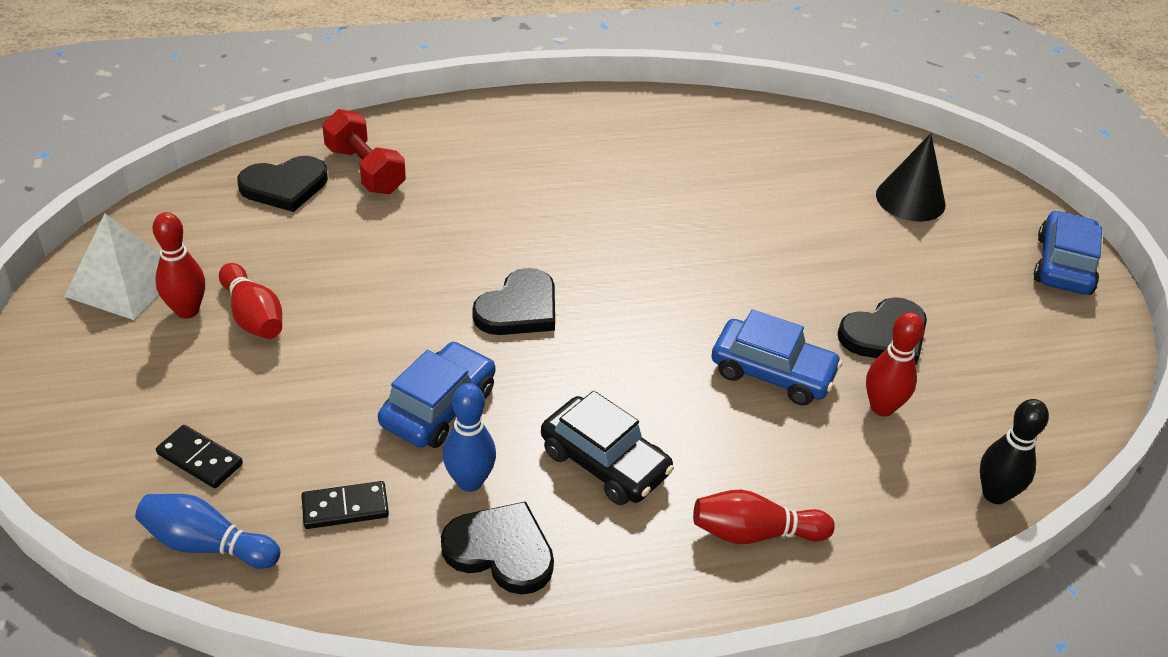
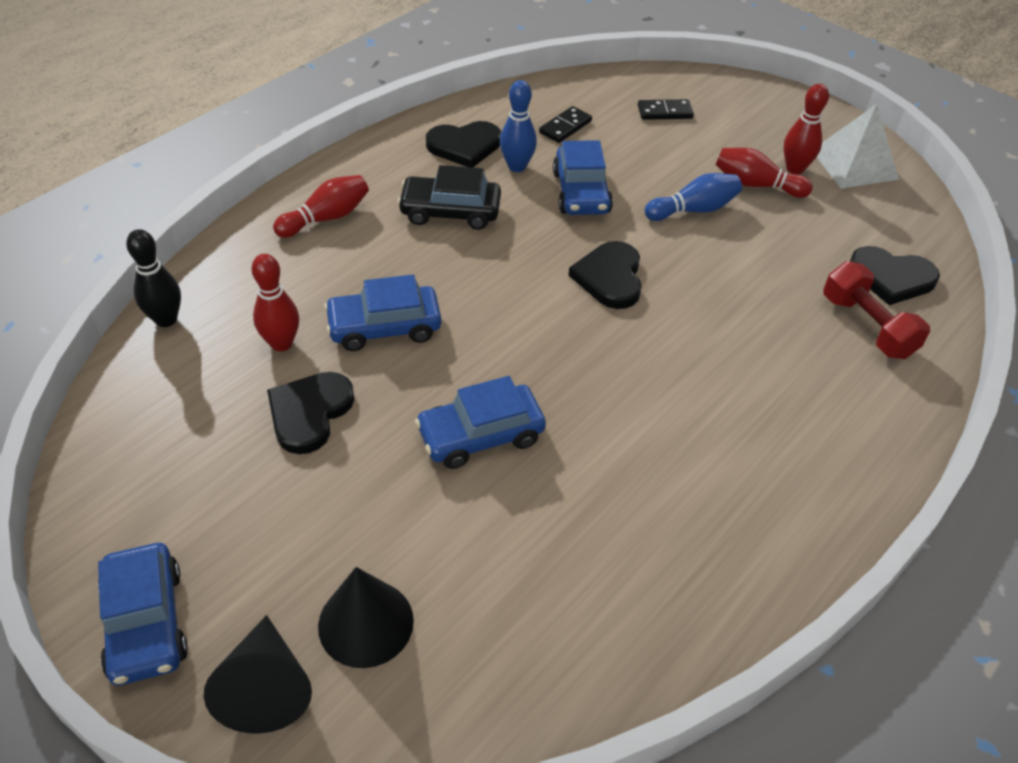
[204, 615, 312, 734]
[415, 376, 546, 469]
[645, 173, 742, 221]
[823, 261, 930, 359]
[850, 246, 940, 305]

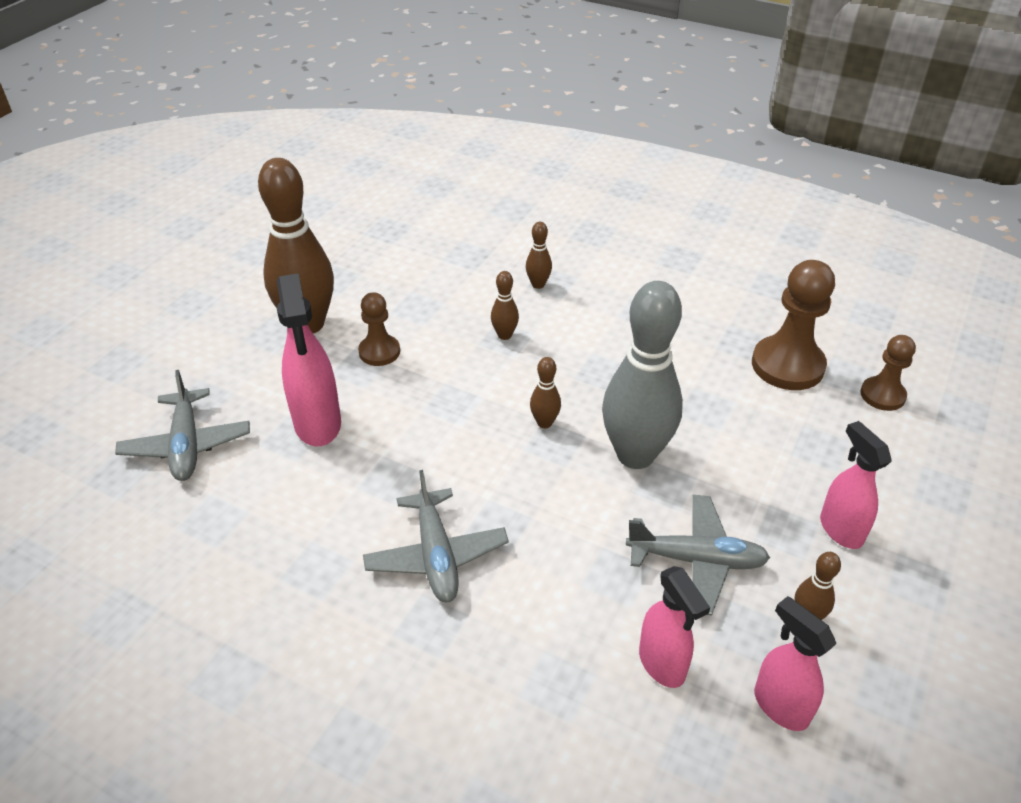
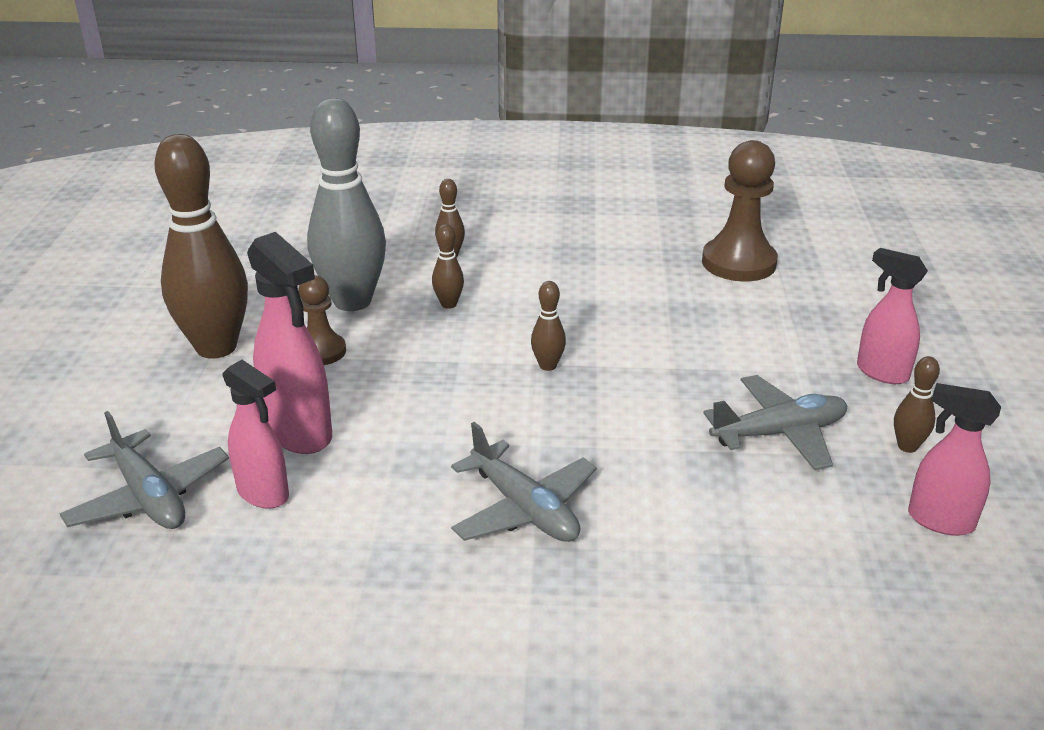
[223, 360, 289, 509]
[307, 98, 386, 311]
[860, 335, 916, 411] (first image)

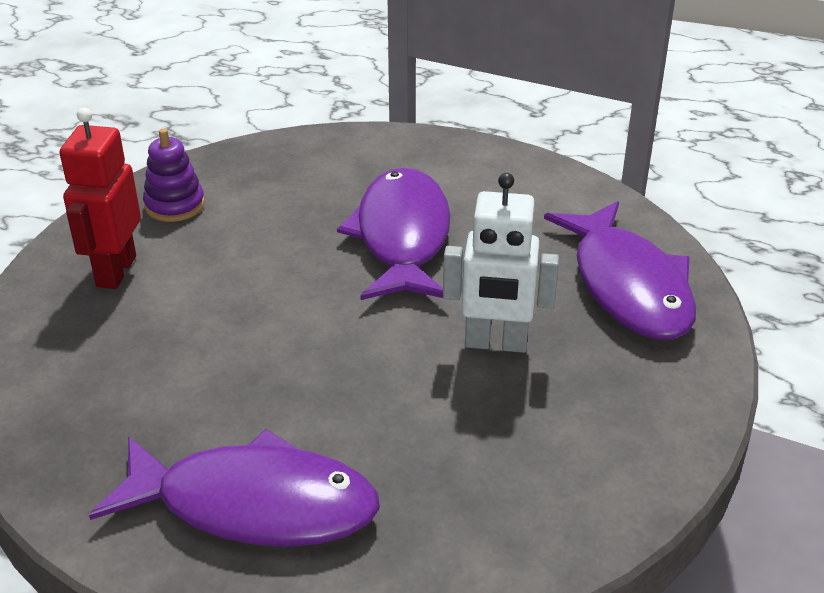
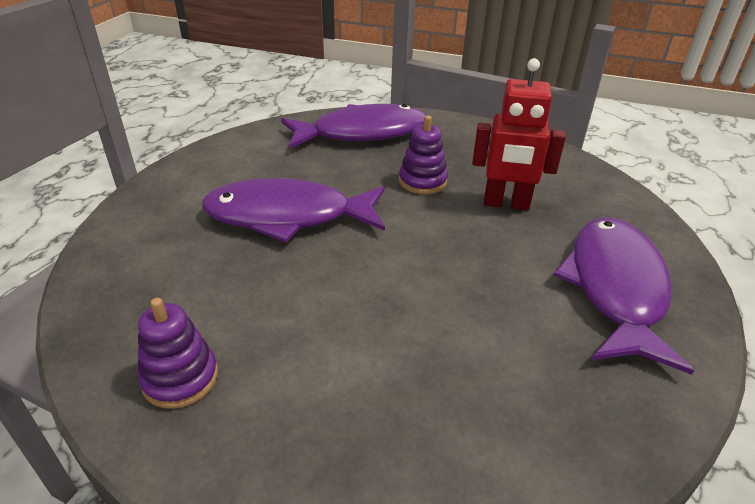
[399, 116, 448, 194]
[472, 58, 566, 211]

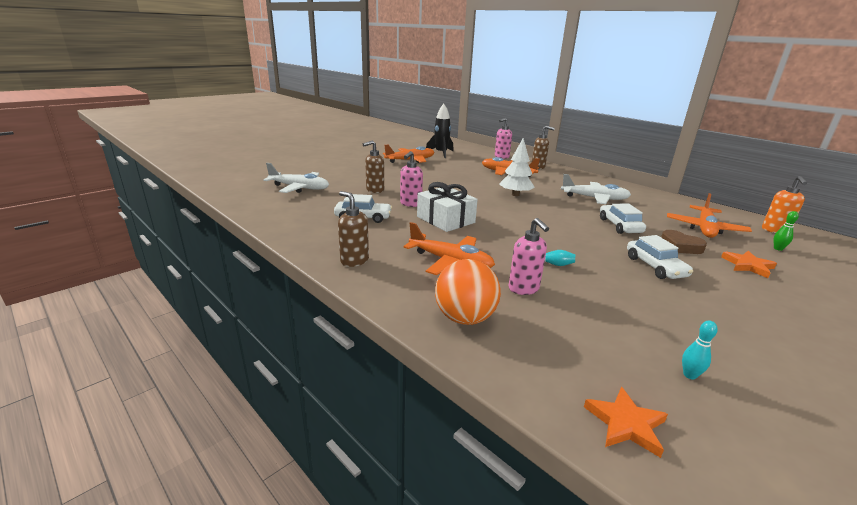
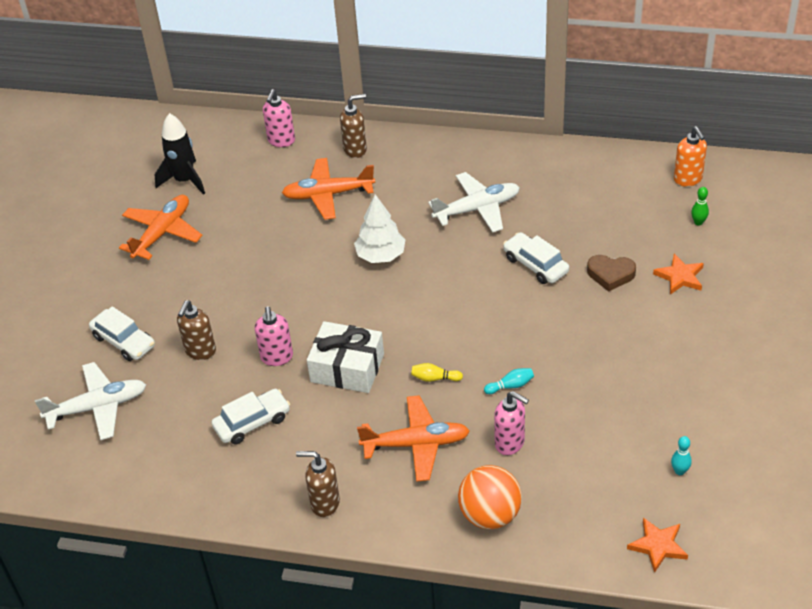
[89, 306, 155, 361]
[411, 363, 463, 382]
[667, 193, 752, 238] (first image)

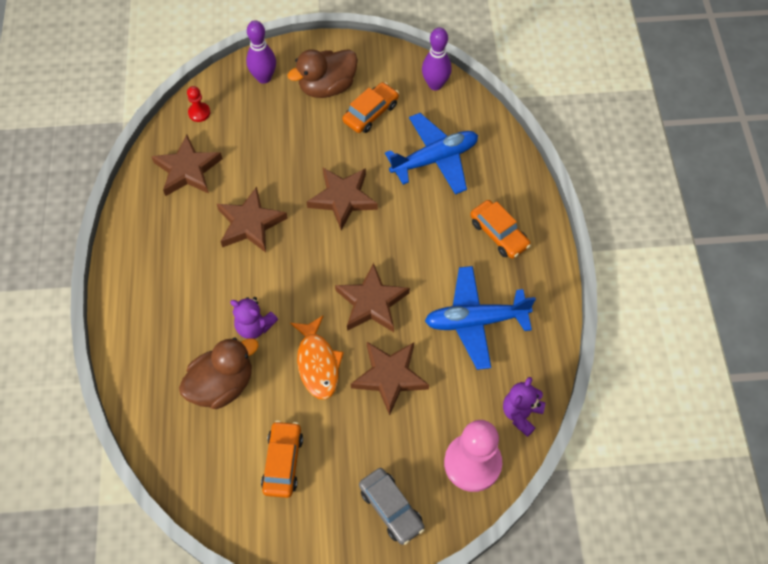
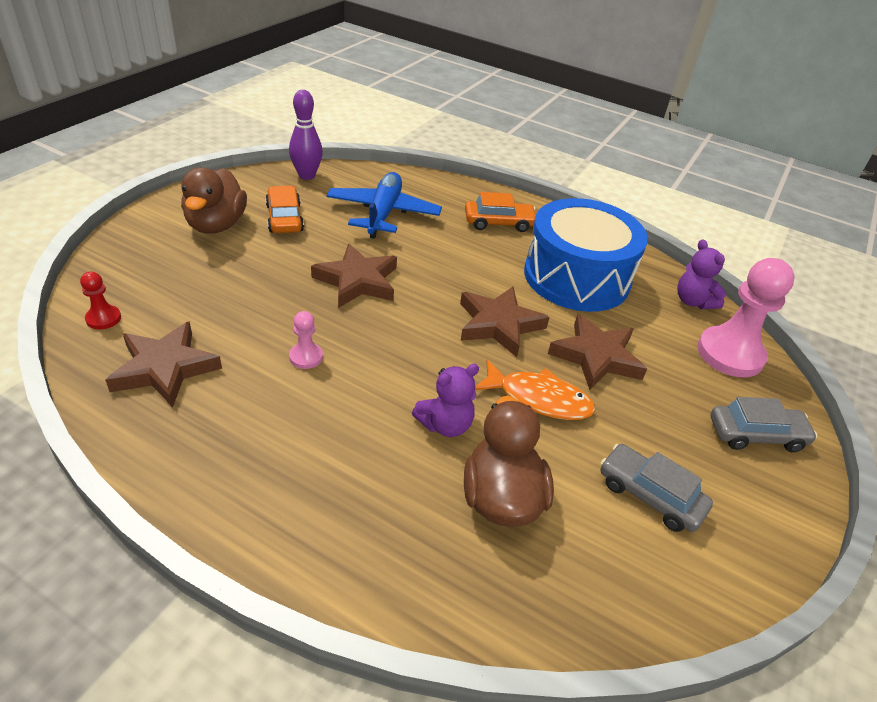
[289, 311, 323, 369]
[524, 198, 648, 312]
[601, 444, 713, 532]
[246, 20, 276, 84] (first image)

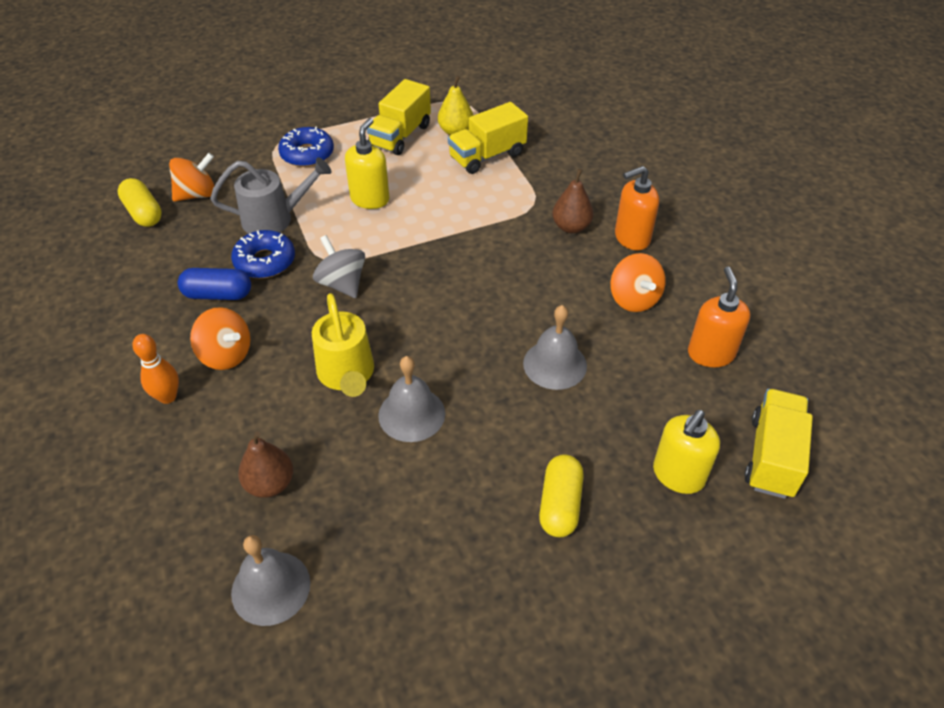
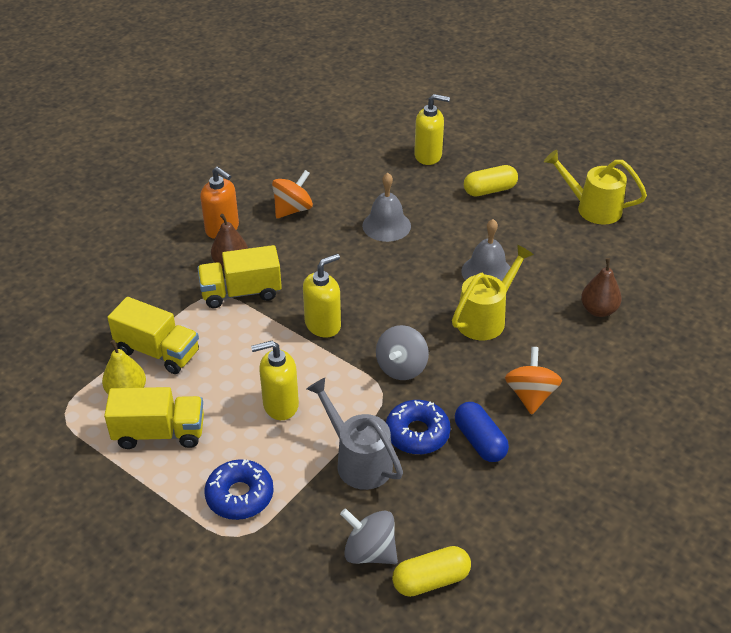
[197, 245, 282, 308]
[303, 254, 341, 337]
[340, 508, 398, 564]
[392, 546, 471, 597]
[544, 150, 647, 225]
[132, 334, 179, 404] (first image)
[231, 535, 310, 626] (first image)
[688, 267, 750, 367] (first image)

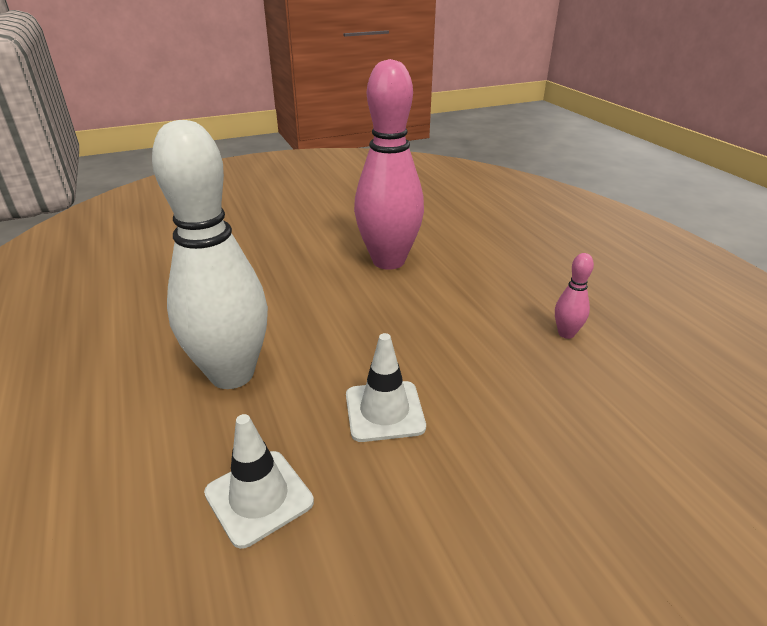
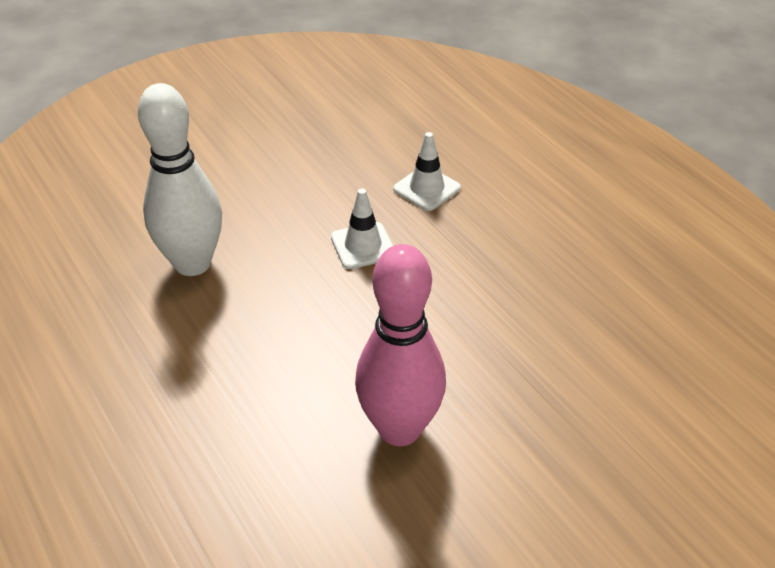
[138, 83, 222, 276]
[555, 253, 594, 339] (first image)

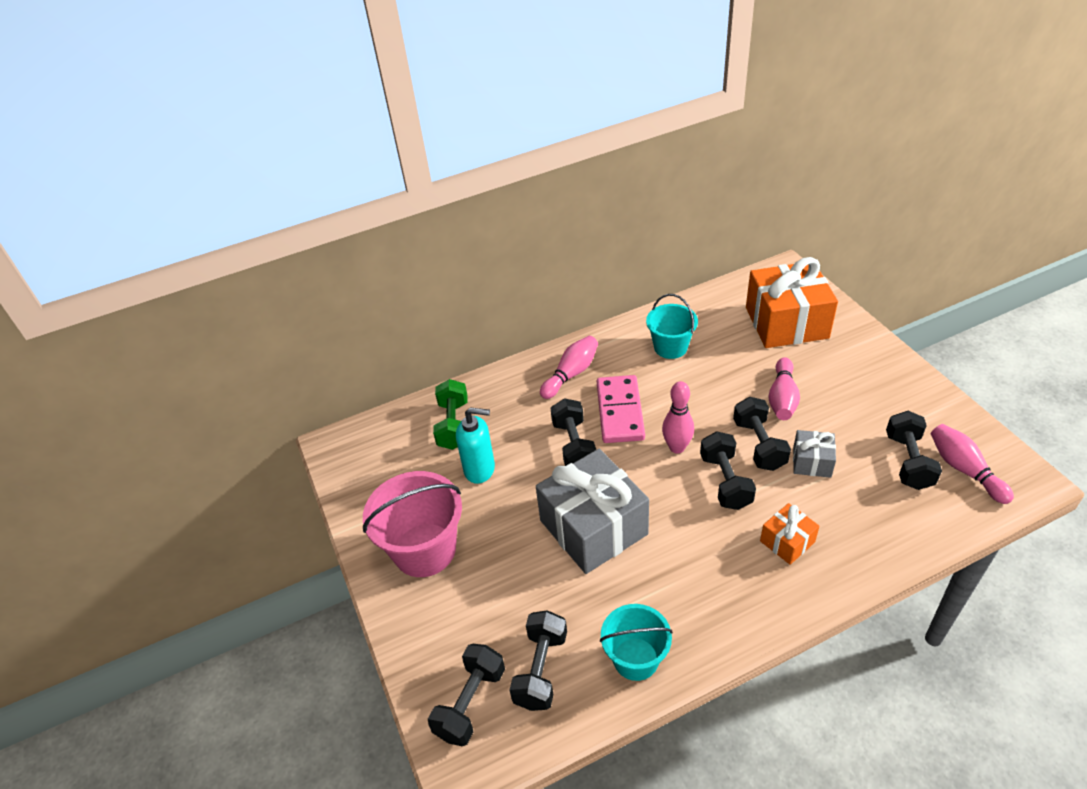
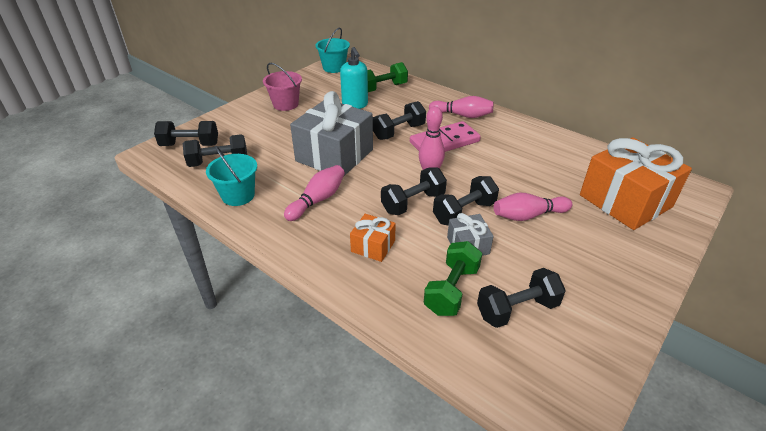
[263, 63, 302, 111]
[284, 165, 345, 221]
[316, 28, 350, 73]
[424, 241, 482, 316]

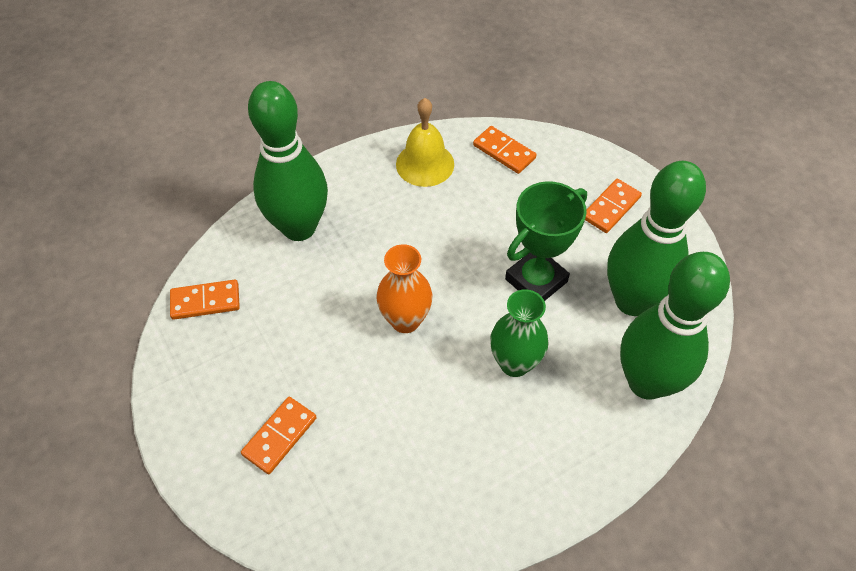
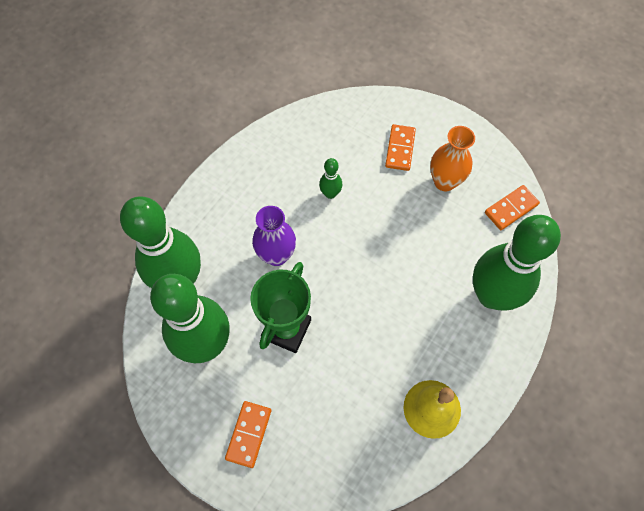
[252, 206, 296, 266]
[319, 158, 342, 199]
[430, 126, 475, 191]
[473, 126, 536, 174] (first image)

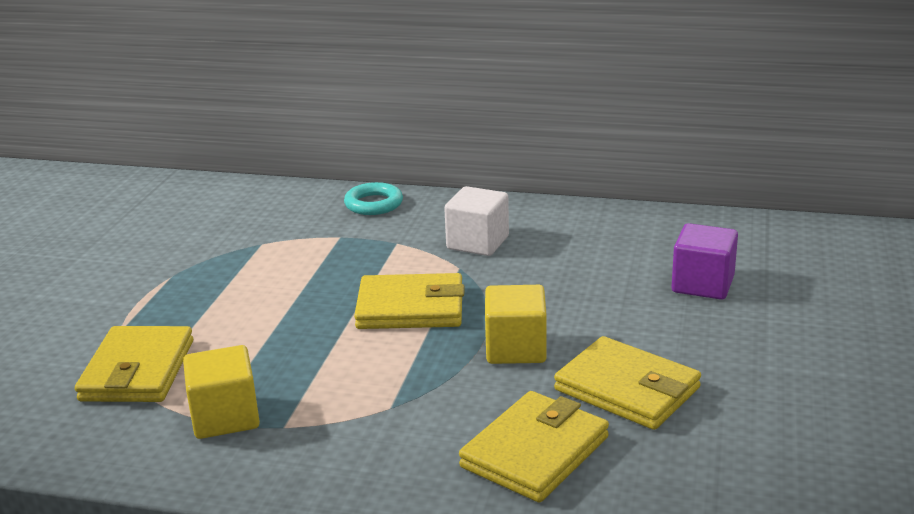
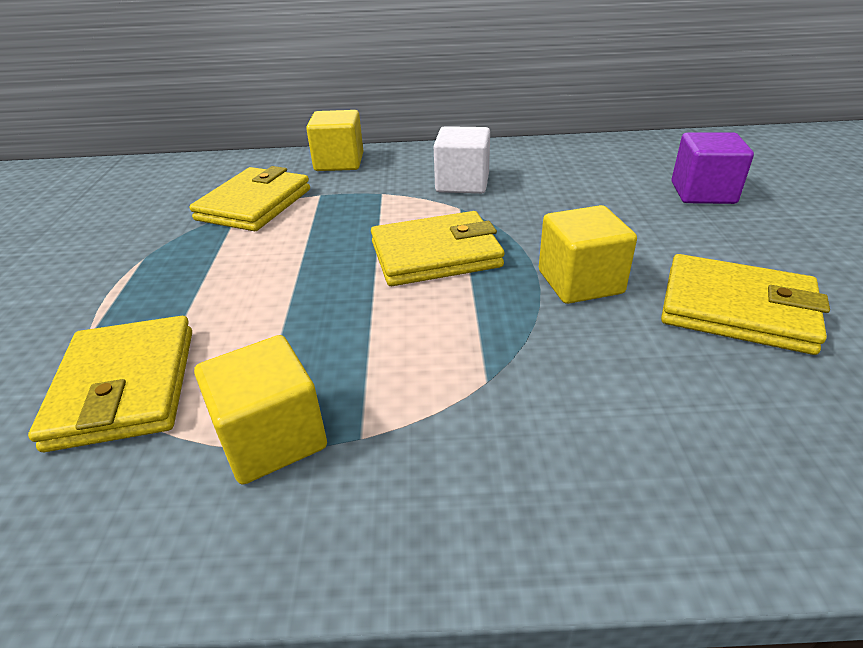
[189, 166, 310, 231]
[306, 110, 363, 171]

